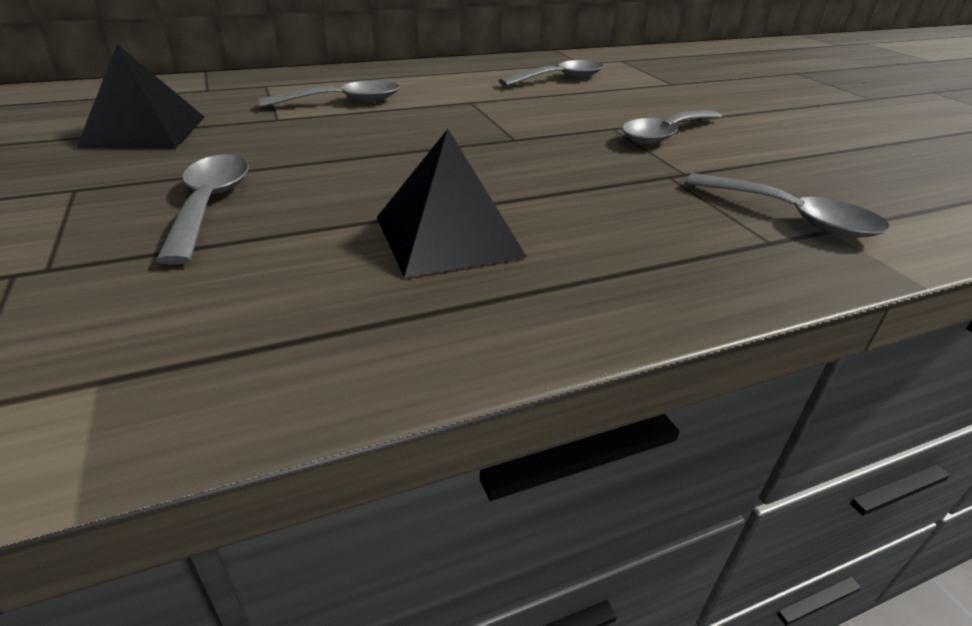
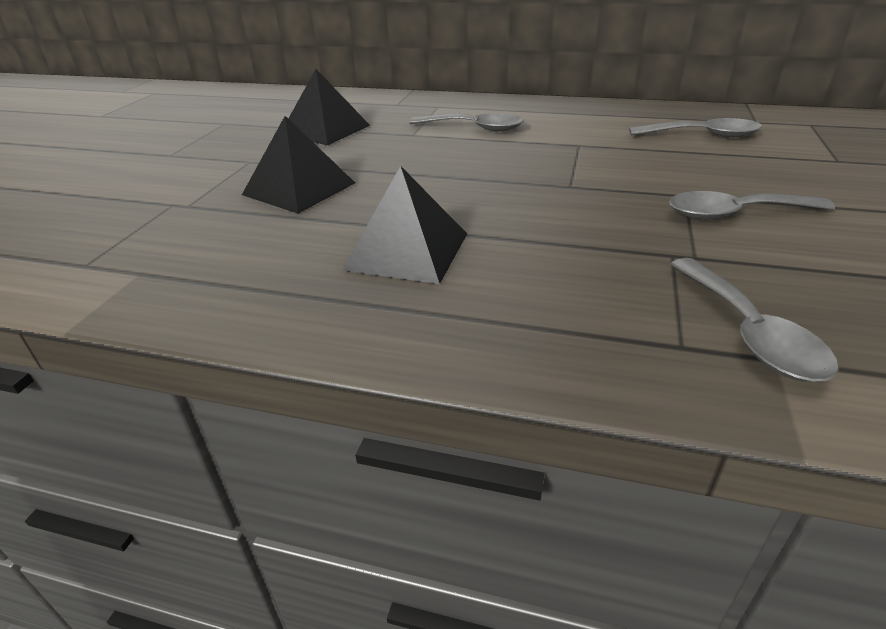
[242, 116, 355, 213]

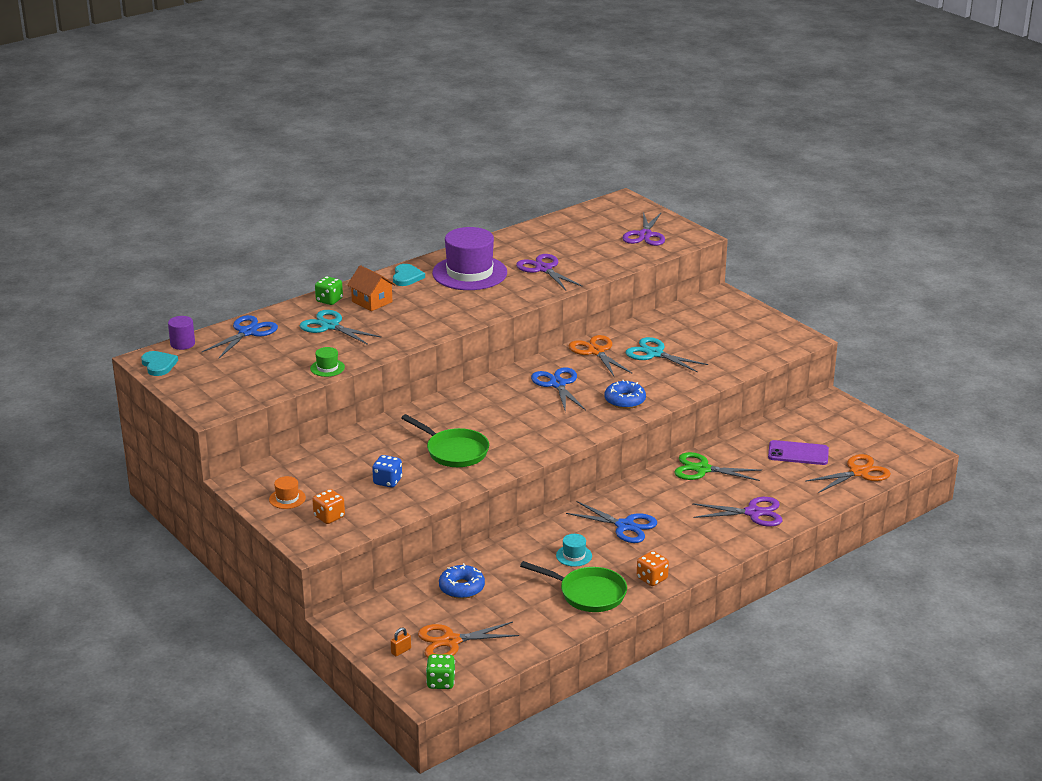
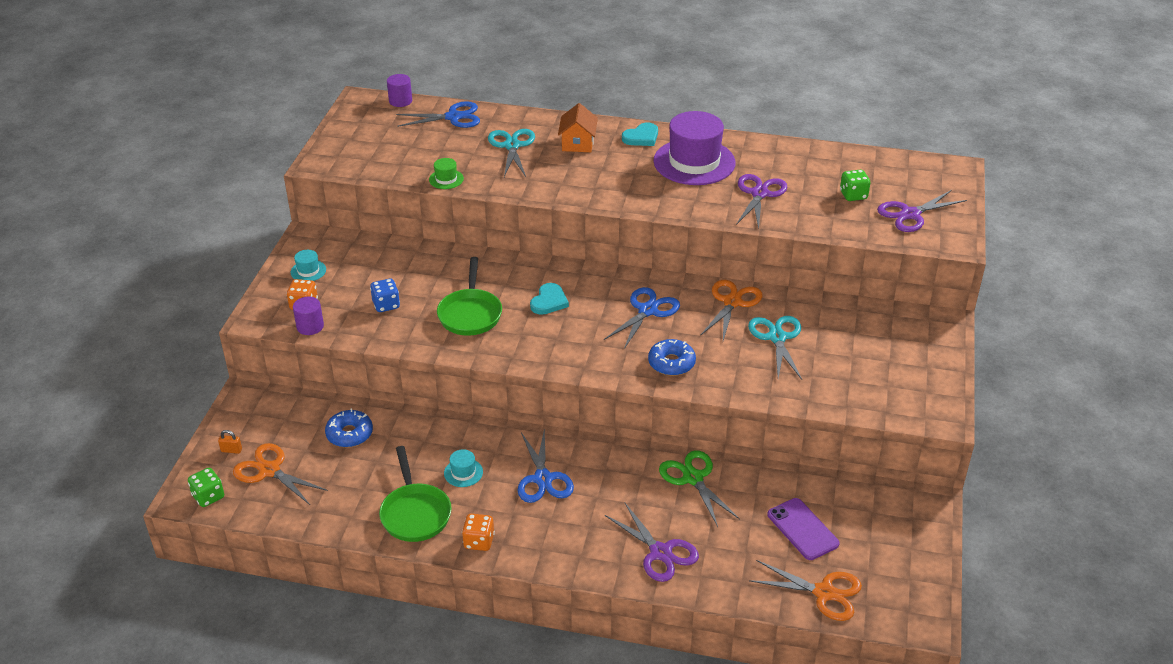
[291, 250, 326, 281]
[293, 297, 324, 335]
[530, 283, 569, 315]
[840, 169, 871, 201]

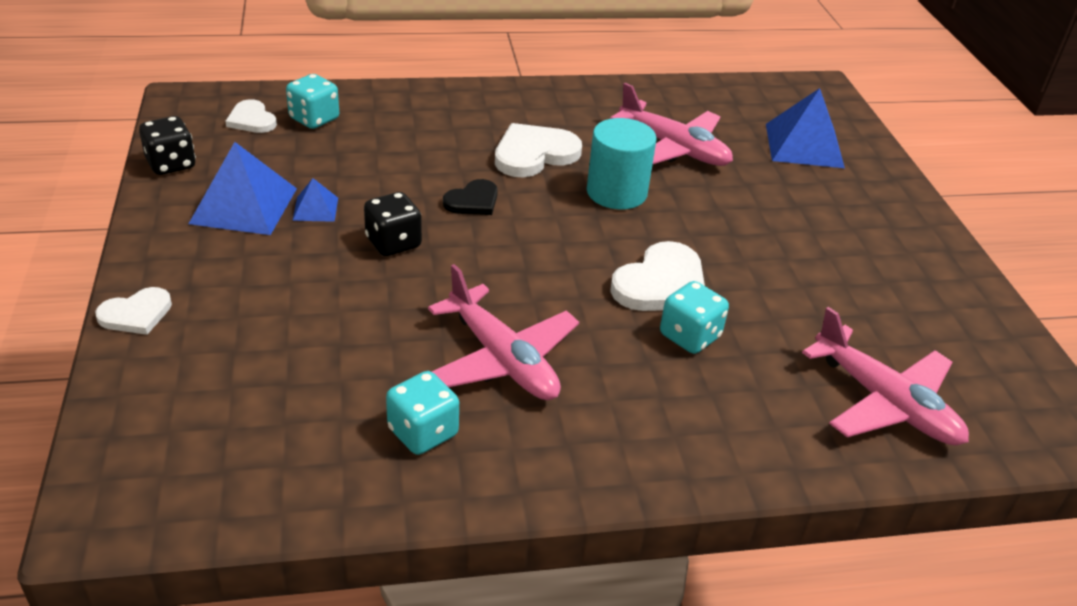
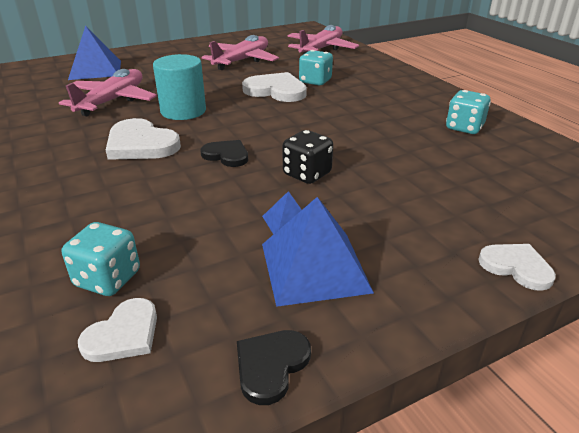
[202, 35, 279, 70]
[237, 330, 311, 405]

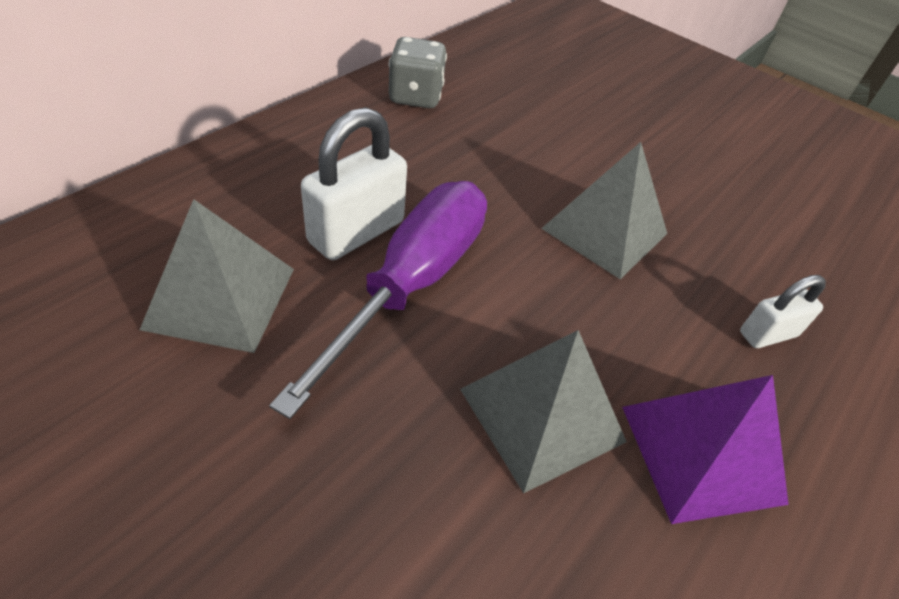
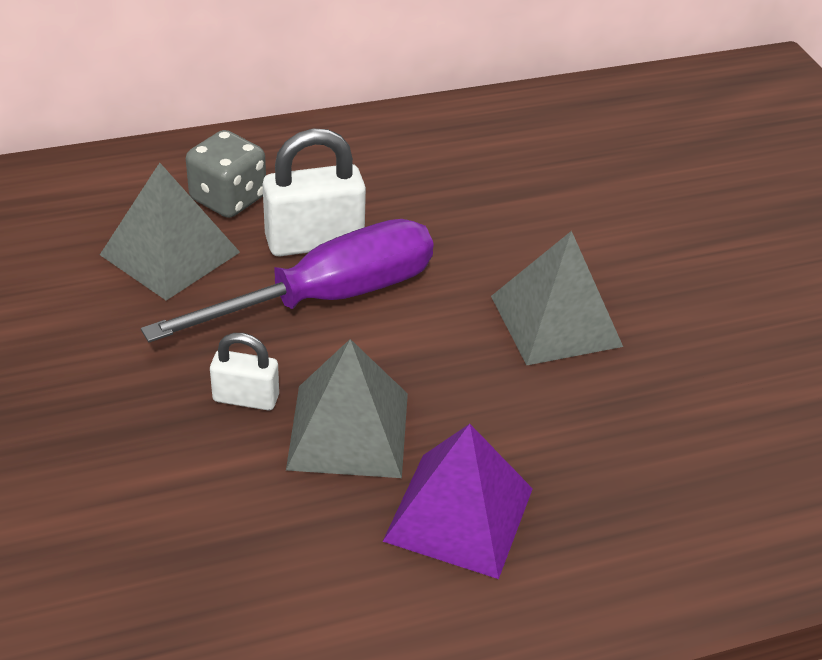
[186, 130, 266, 218]
[210, 333, 279, 411]

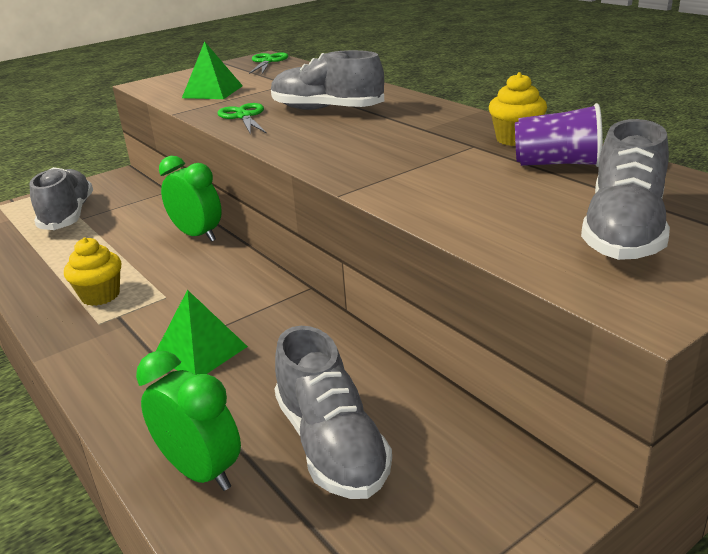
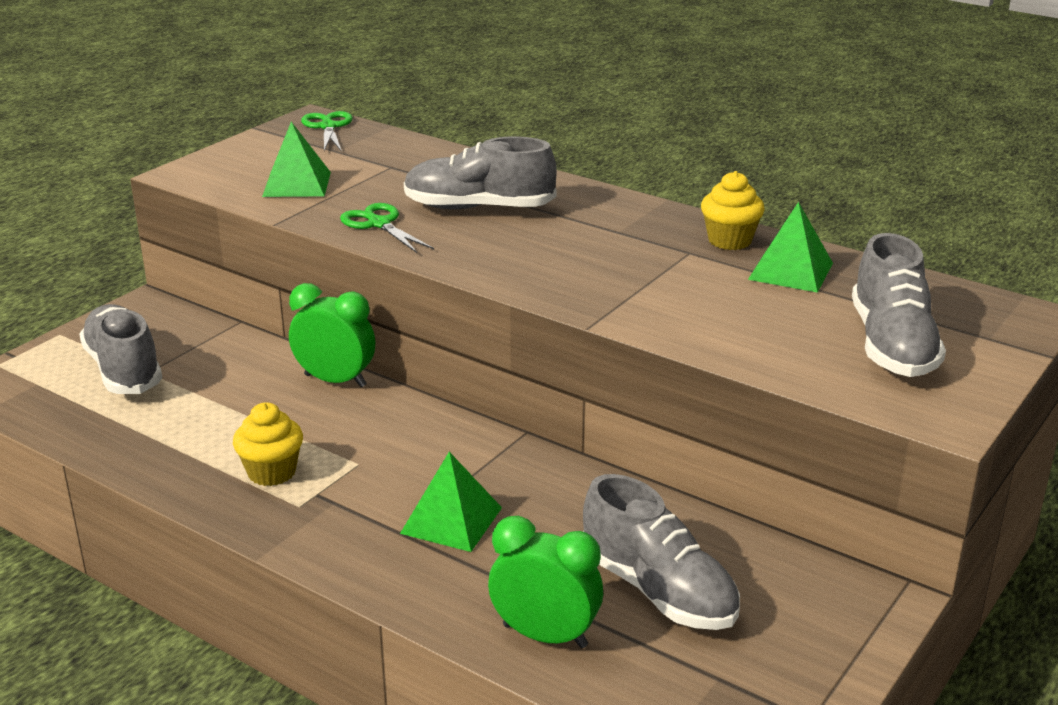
[748, 202, 833, 293]

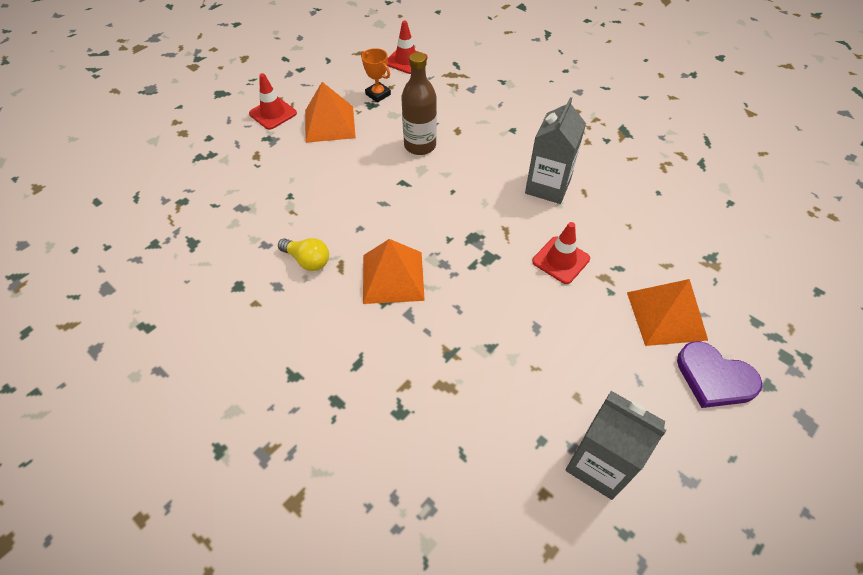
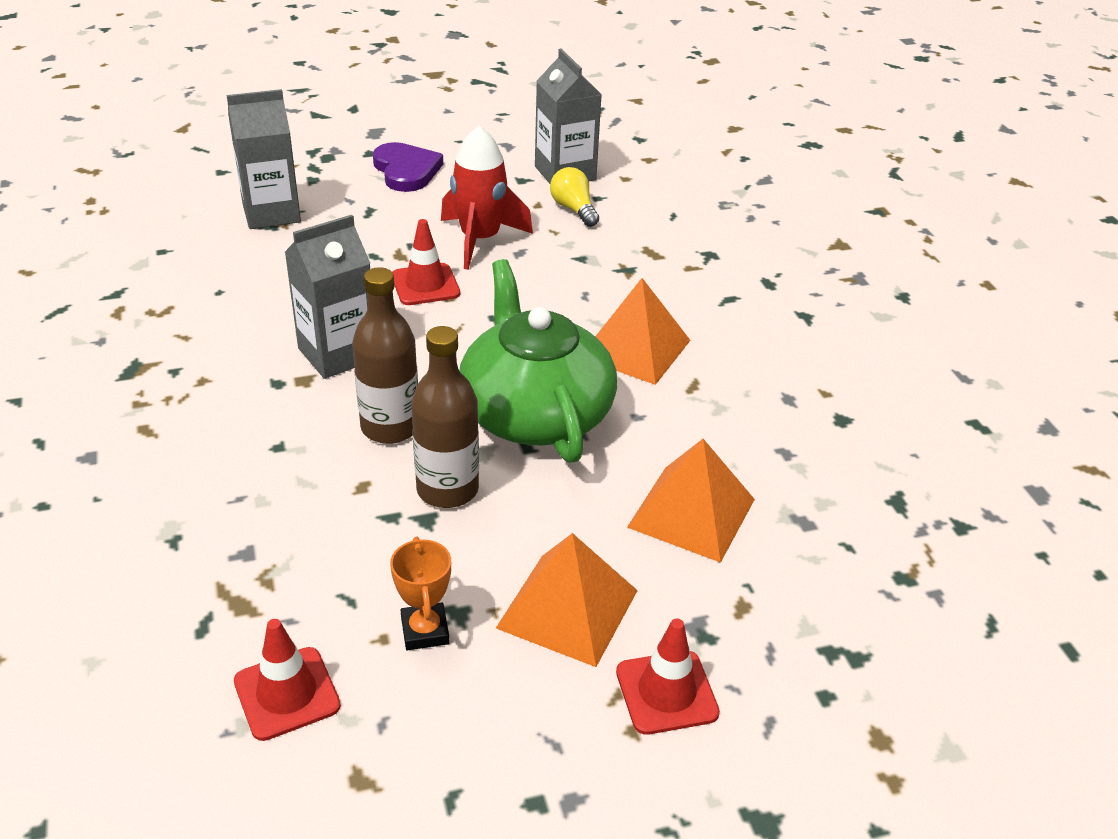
[226, 89, 301, 229]
[352, 267, 418, 444]
[441, 126, 533, 270]
[459, 259, 617, 463]
[550, 167, 599, 227]
[627, 439, 755, 563]

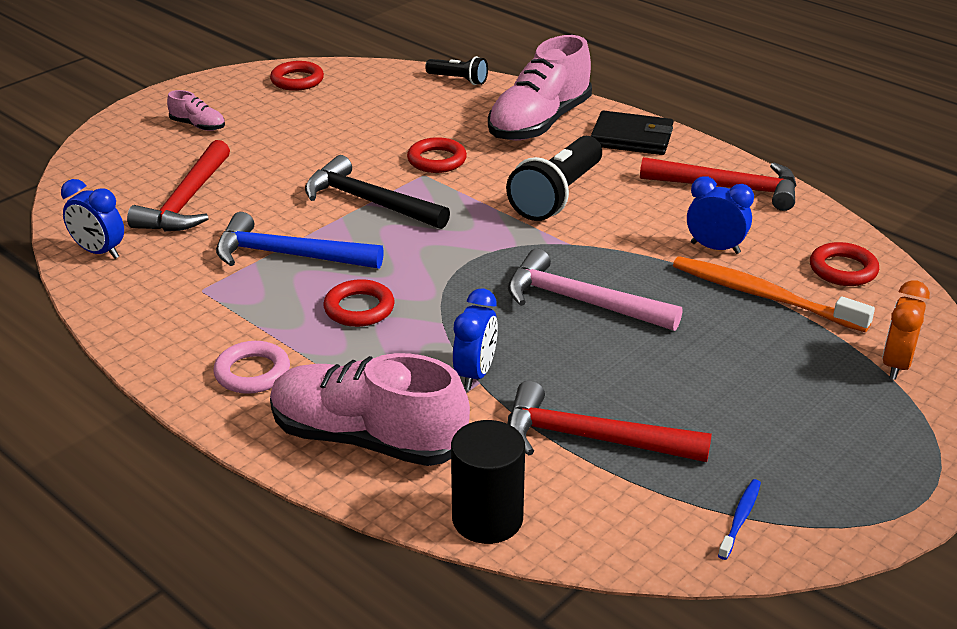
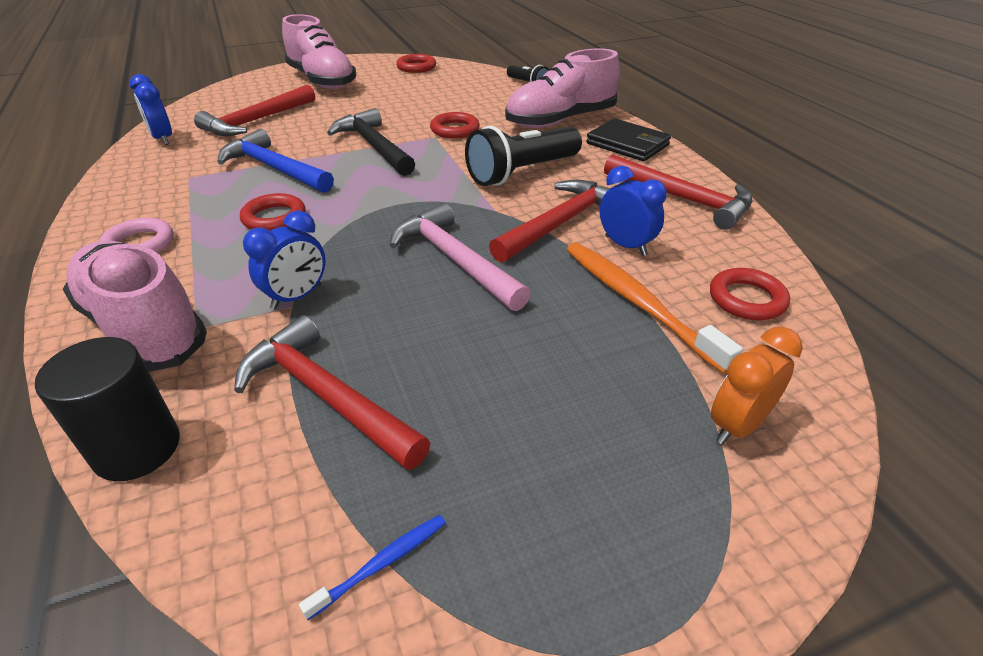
[282, 14, 356, 89]
[489, 180, 610, 262]

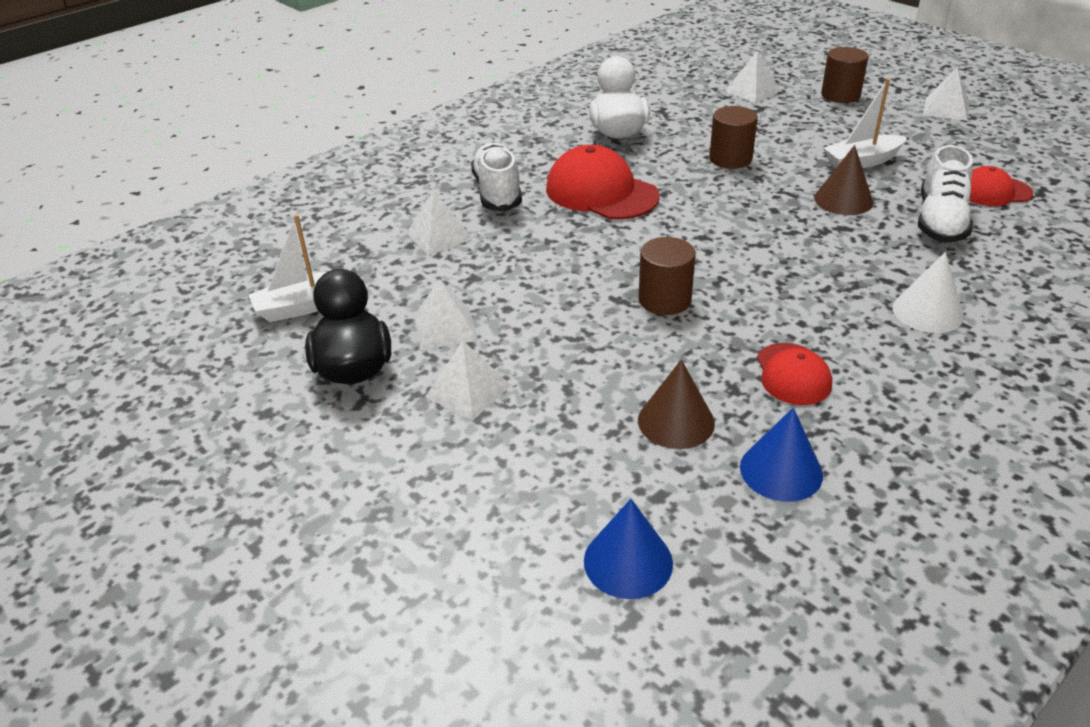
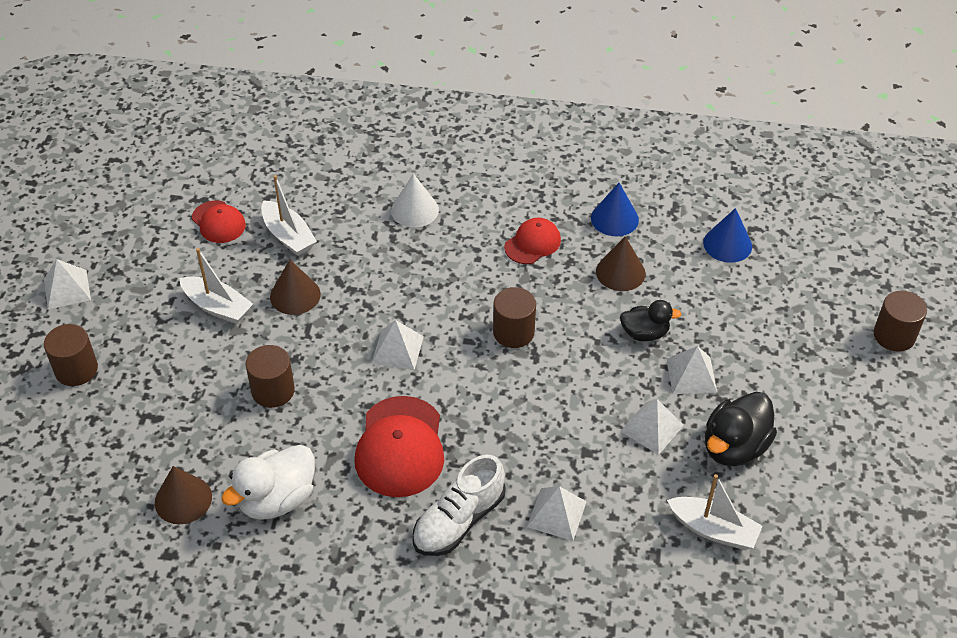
[155, 466, 212, 524]
[261, 175, 317, 256]
[371, 320, 424, 370]
[620, 300, 681, 341]
[873, 291, 927, 352]

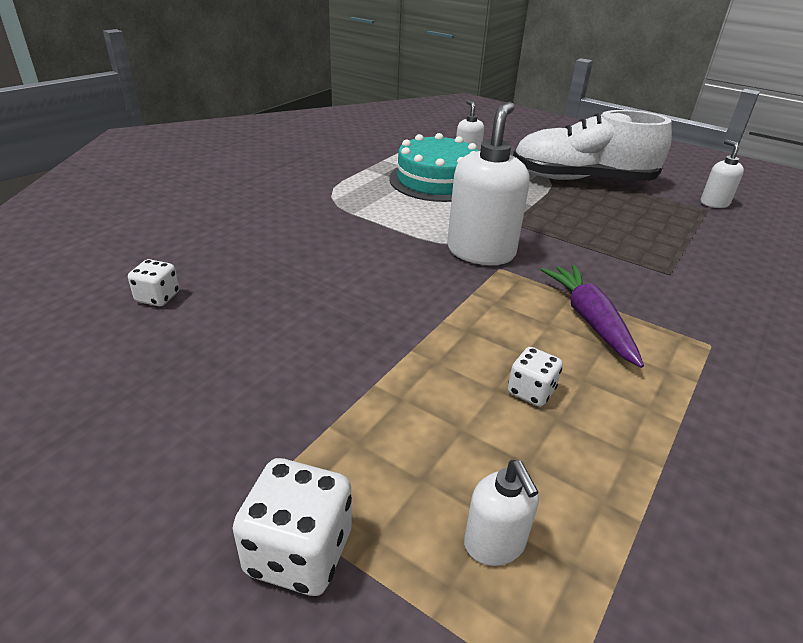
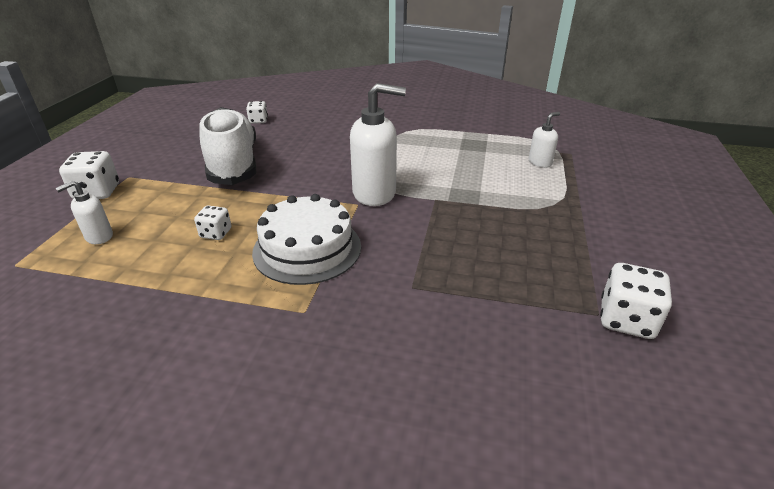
[200, 107, 256, 185]
[252, 194, 361, 285]
[600, 263, 672, 339]
[389, 133, 478, 202] (first image)

